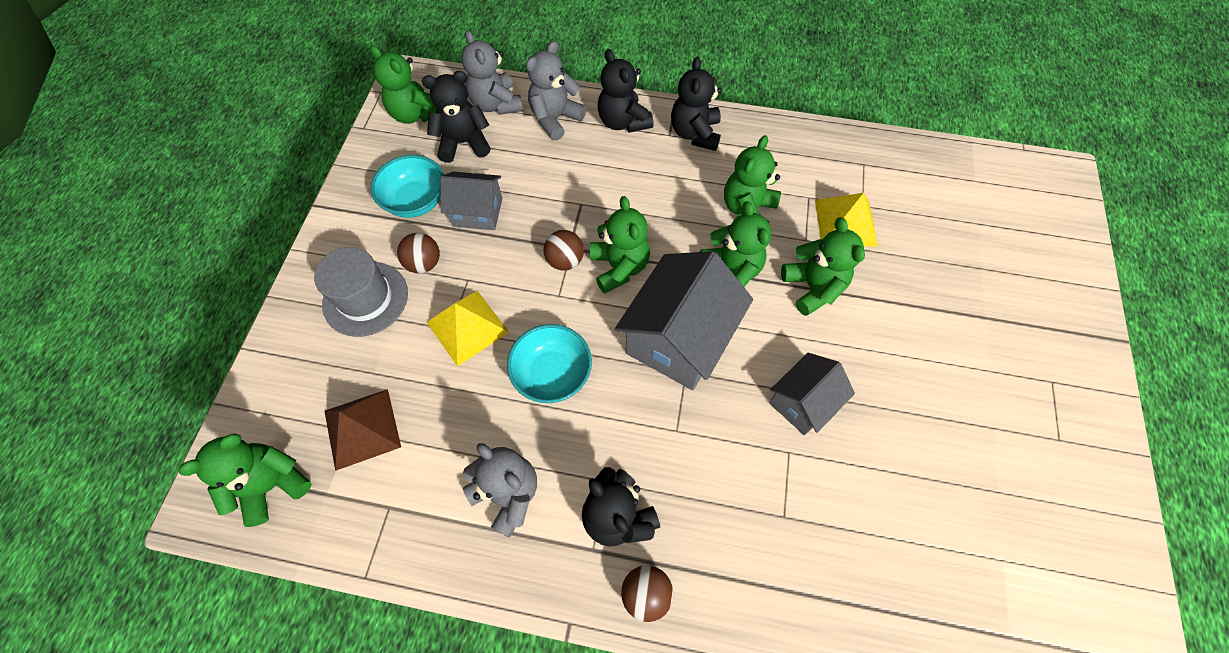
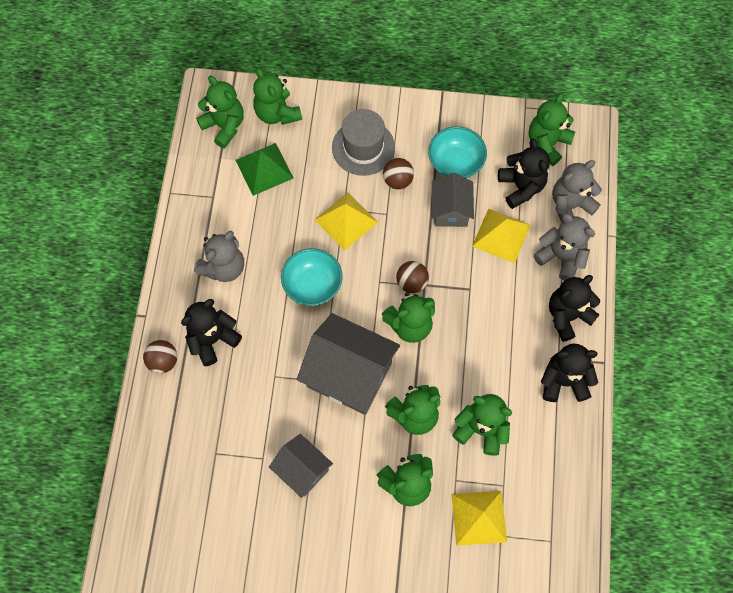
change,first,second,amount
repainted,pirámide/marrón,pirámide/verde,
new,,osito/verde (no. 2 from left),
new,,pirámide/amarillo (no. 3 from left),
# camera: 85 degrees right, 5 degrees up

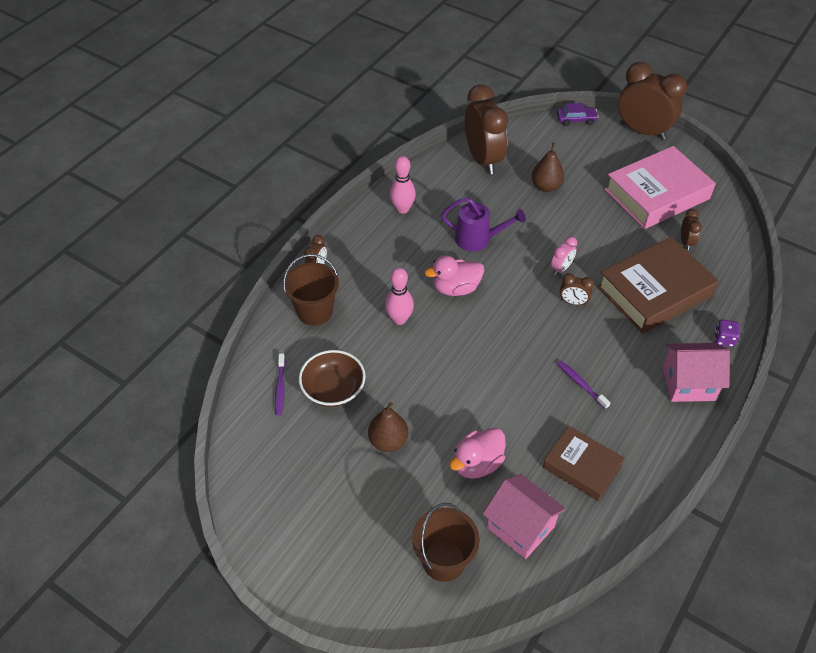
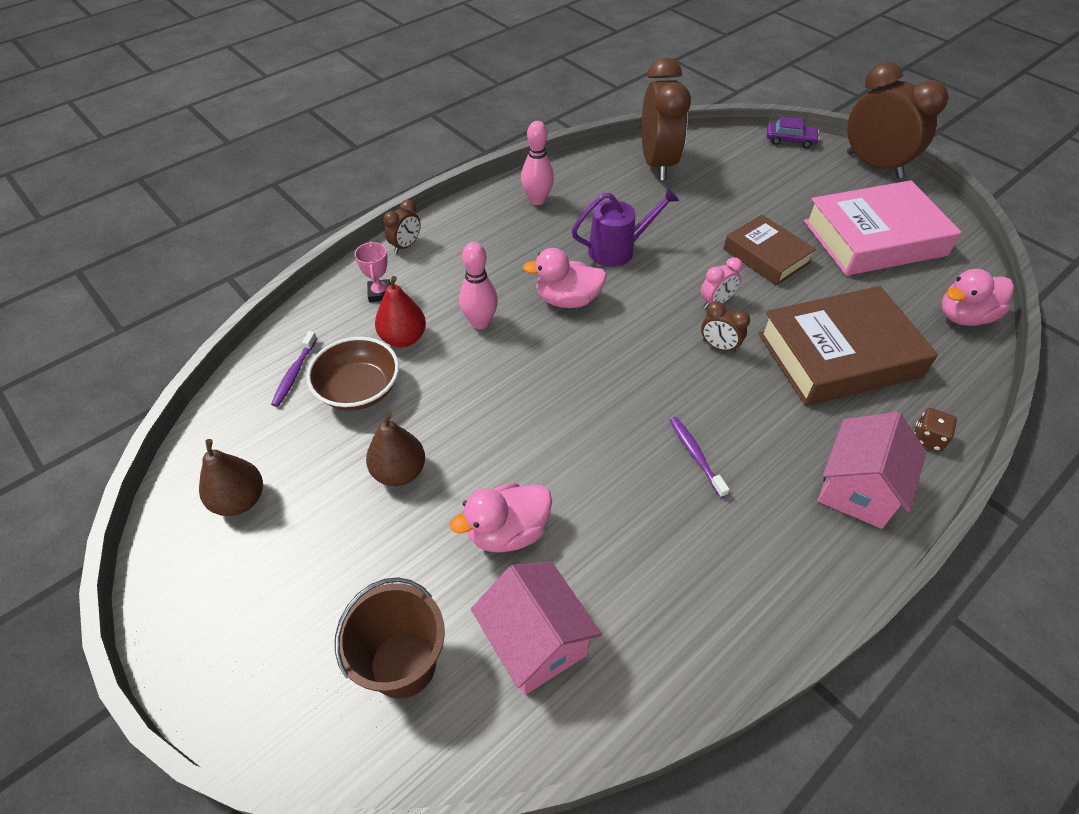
change,first,second,amount
swapped,balde/marrón (no. 1 from left),trofeo/rosa,
rotated,regadera/morado,,45 degrees counterclockwise
shifted,pera/marrón (no. 2 from left in the first image),pera/marrón (no. 1 from left),
shifted,libro/marrón (no. 1 from left),,
rotated,casa/rosa (no. 2 from left),,75 degrees counterclockwise
gone,despertador/marrón (no. 5 from left),,
repainted,dado/morado,dado/marrón,
new,,pera/rojo,
new,,pato/rosa (no. 3 from left),
# camera: 15 degrees right, 0 degrees up

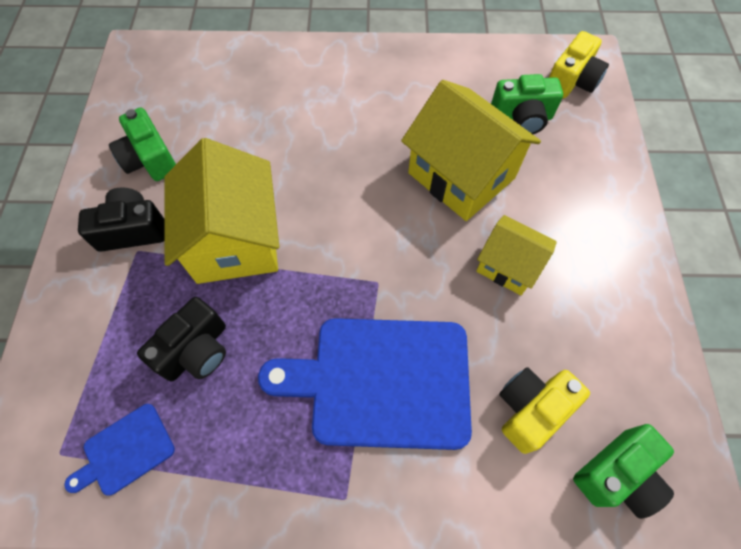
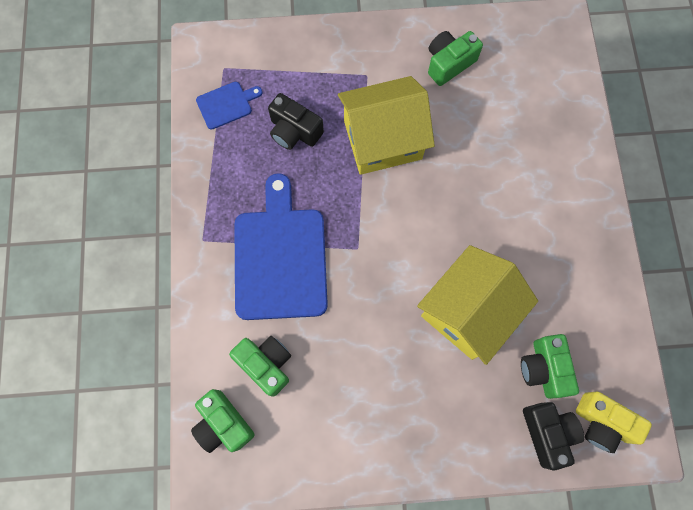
change,first,second,amount
rotated,tabla de cortar/azul (no. 1 from left),,105 degrees clockwise
shifted,cámara/negro (no. 1 from left in the first image),cámara/negro (no. 2 from left),
gone,casa/amarillo (no. 3 from left),,
repainted,cámara/amarillo (no. 1 from left),cámara/verde (no. 2 from left),
# camera: 85 degrees right, 10 degrees up

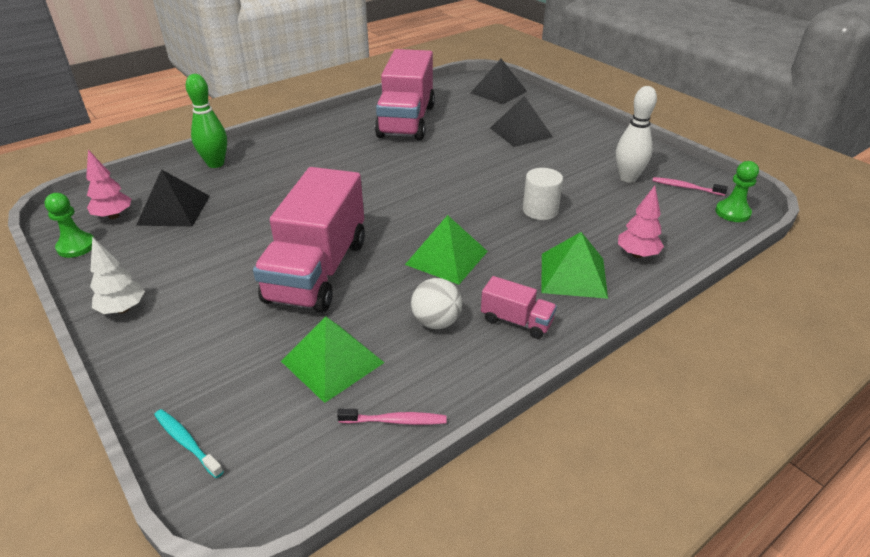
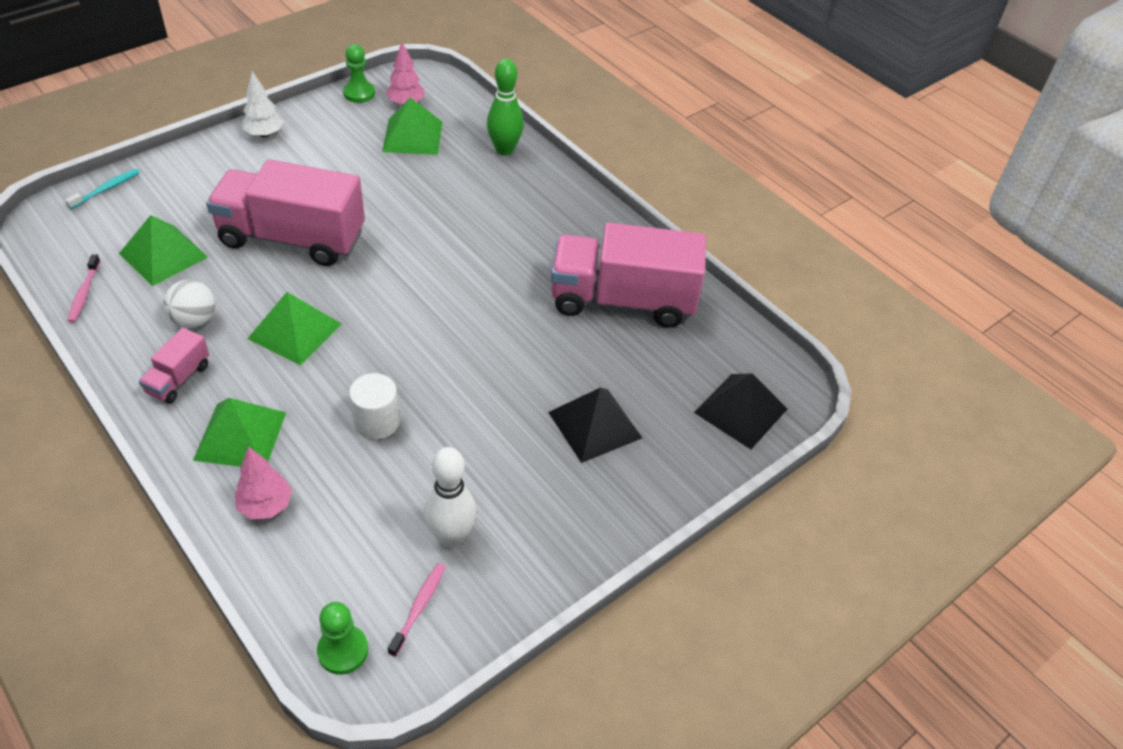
change,first,second,amount
repainted,pirámide/negro (no. 1 from left),pirámide/verde (no. 4 from left),
# camera: 85 degrees right, 10 degrees up

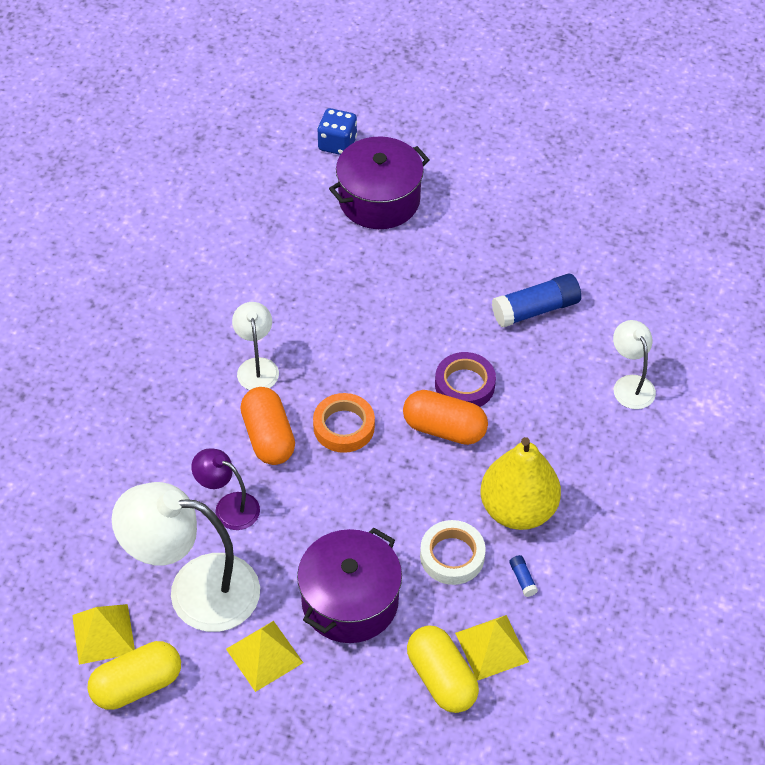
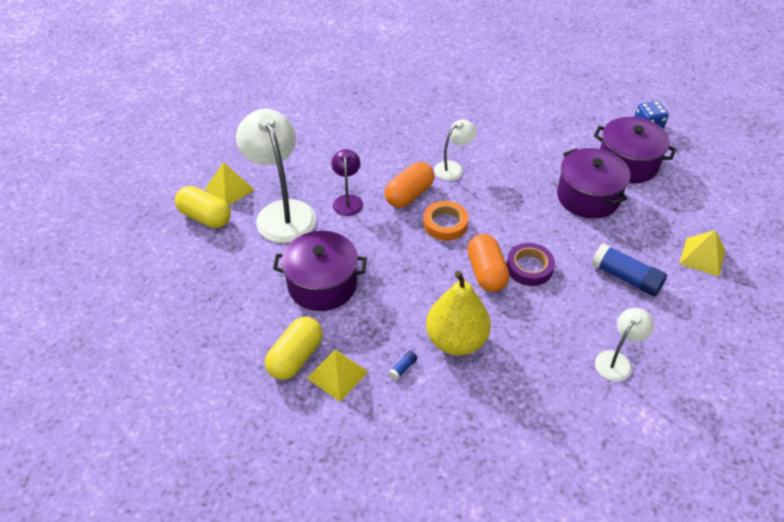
change,first,second,amount
shifted,pirámide/amarillo (no. 2 from left in the first image),pirámide/amarillo (no. 3 from left),
gone,cinta adhesiva/blanco,,
new,,olla/morado (no. 2 from left),
# camera: 60 degrees right, 5 degrees down

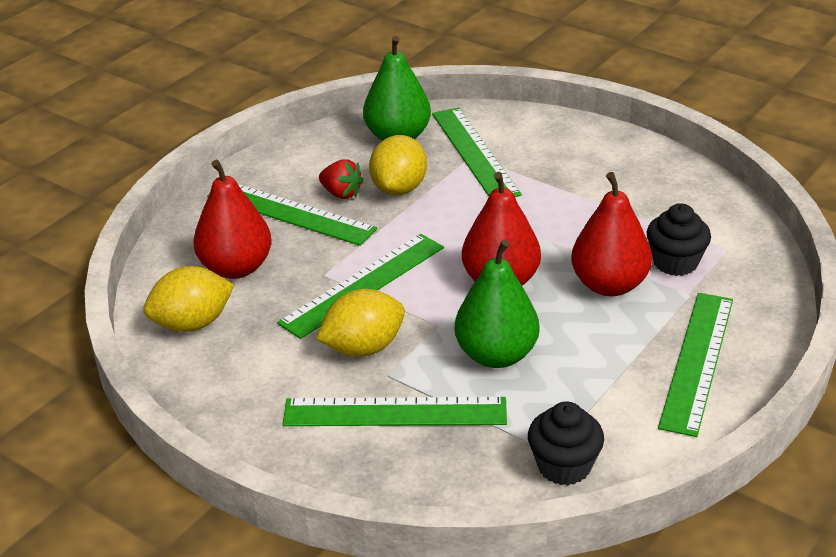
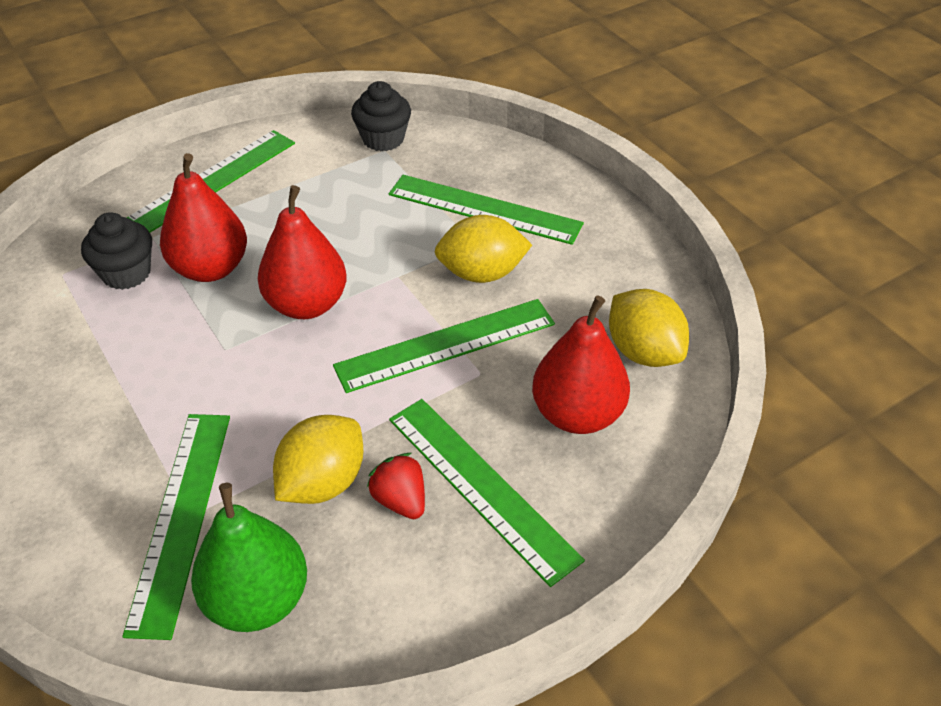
change,first,second,amount
rotated,limón/amarillo (no. 1 from left in the first image),limón/amarillo (no. 3 from left),60 degrees clockwise
gone,pera/verde (no. 2 from left),,
# camera: 160 degrees left, 10 degrees up

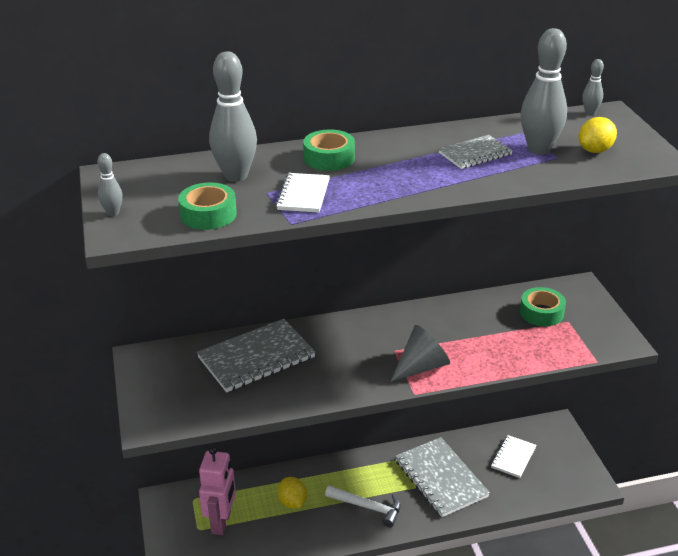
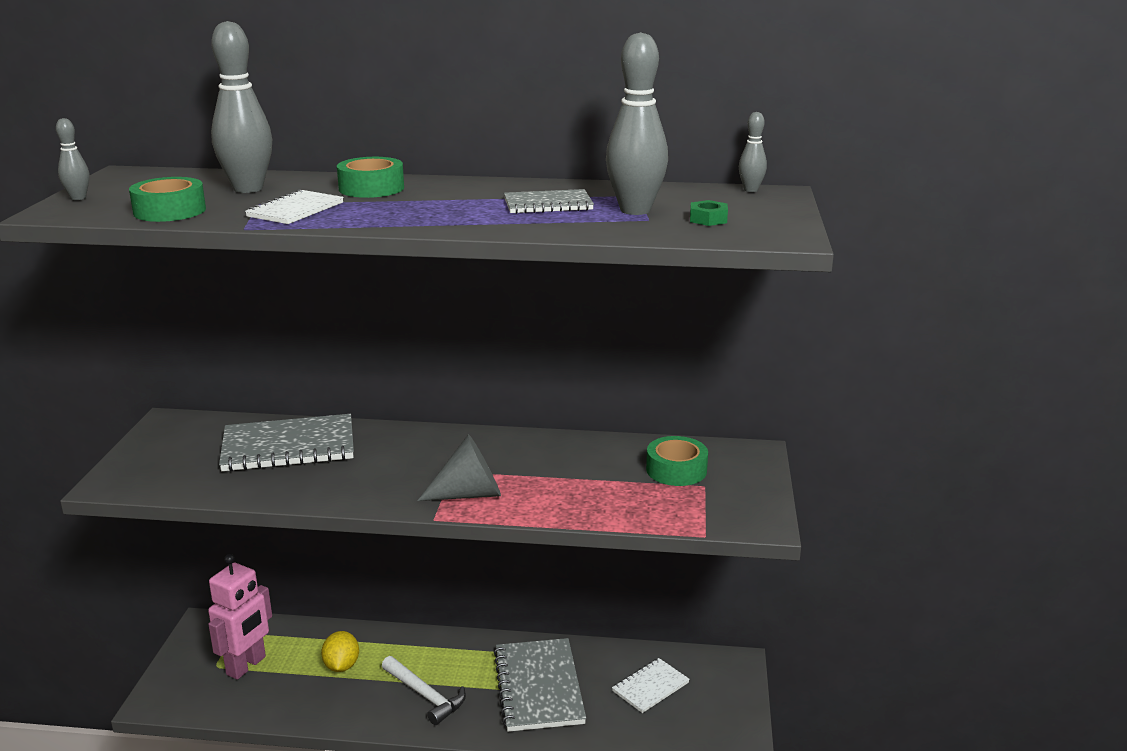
change,first,second,amount
swapped,limón/amarillo (no. 2 from left),tuerca/verde,
# camera: 20 degrees right, 10 degrees down

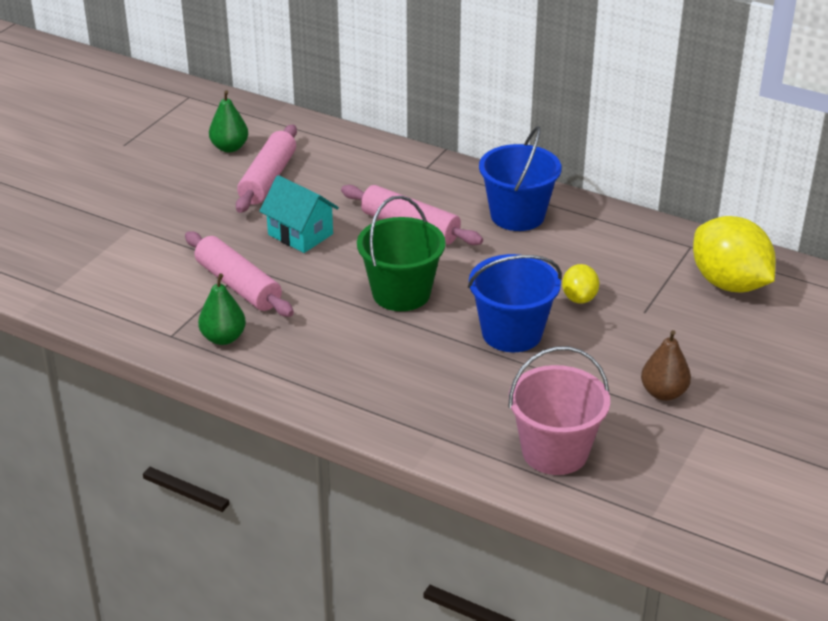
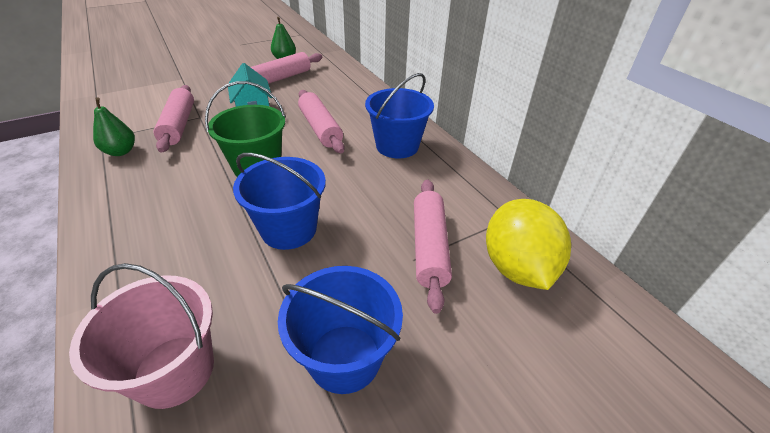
change,first,second,amount
gone,limón/amarillo (no. 1 from left),,
swapped,pera/marrón,balde/azul (no. 2 from left),
new,,rodillo/rosa (no. 4 from left),
# camera: 30 degrees right, 5 degrees up

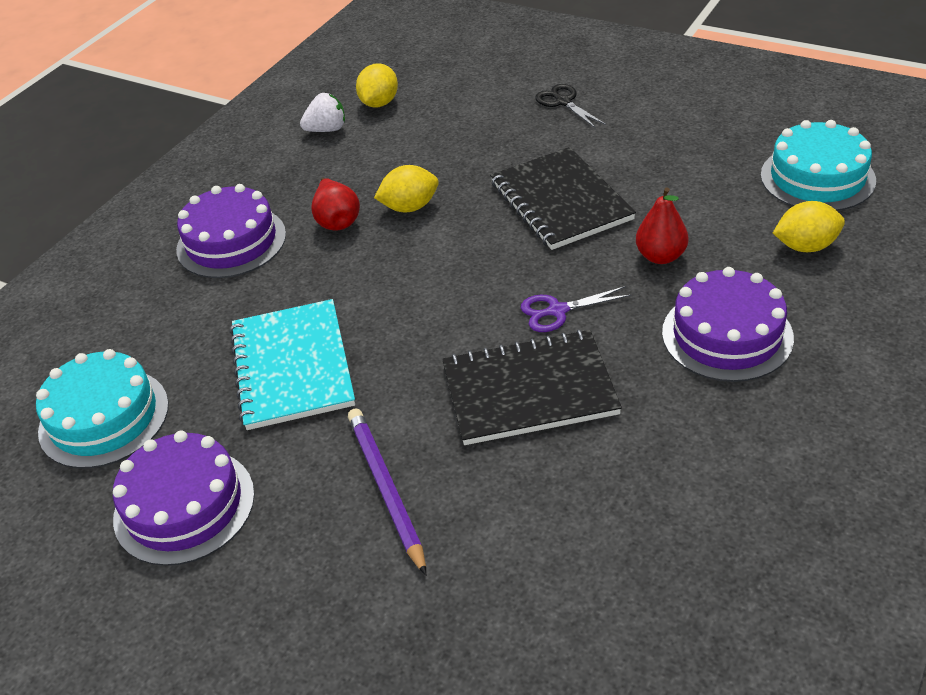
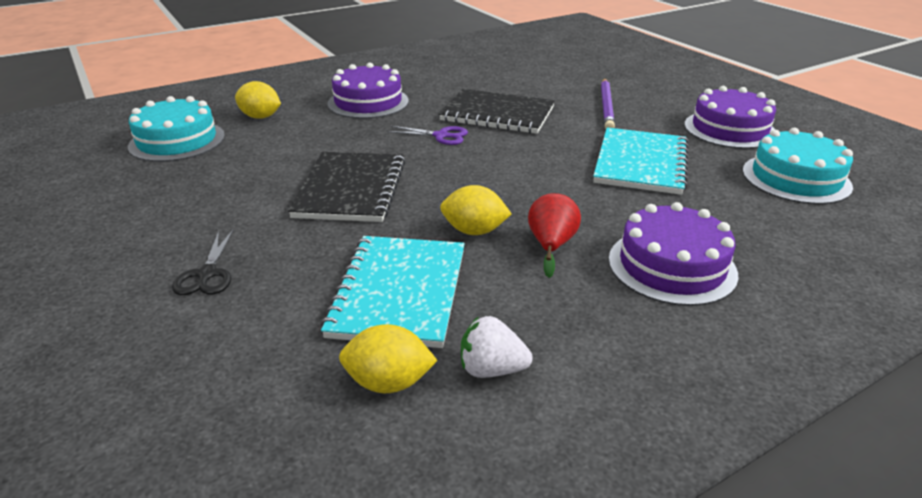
change,first,second,amount
rotated,limón/amarillo (no. 1 from left in the first image),limón/amarillo (no. 2 from left),45 degrees clockwise
gone,pera/rojo (no. 2 from left),,
new,,cuaderno/turquesa (no. 1 from left),
# camera: 155 degrees left, 10 degrees down

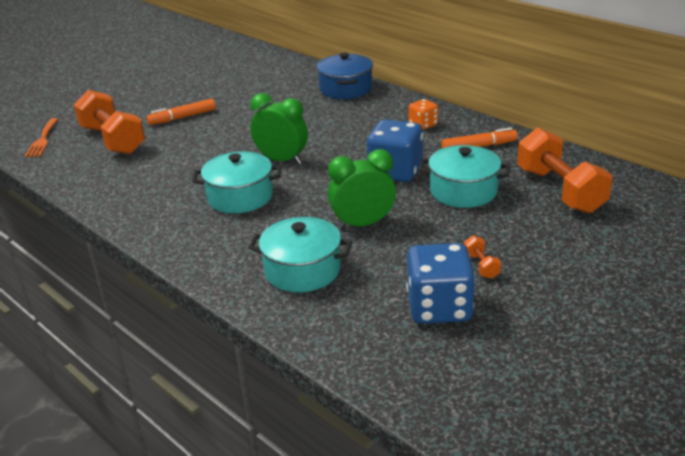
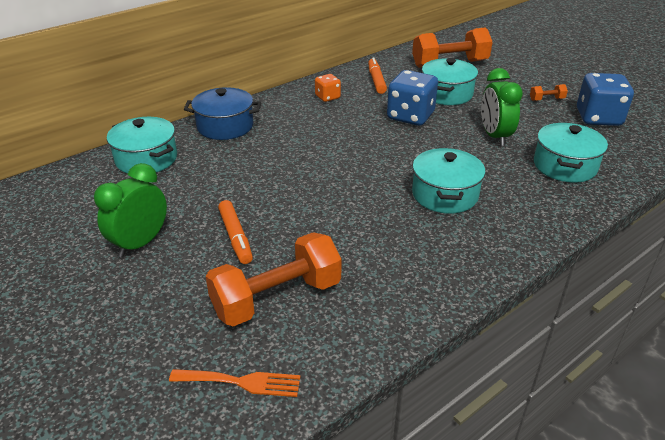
change,first,second,amount
shifted,despertador/verde (no. 1 from left),,
new,,olla/turquesa (no. 1 from left),
# camera: 85 degrees left, 5 degrees up

